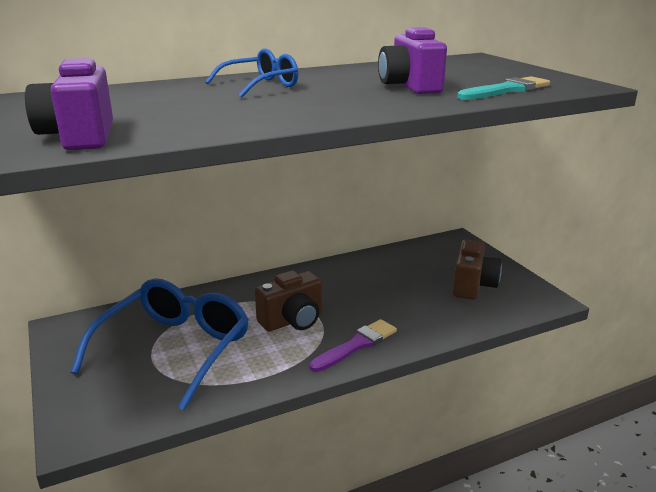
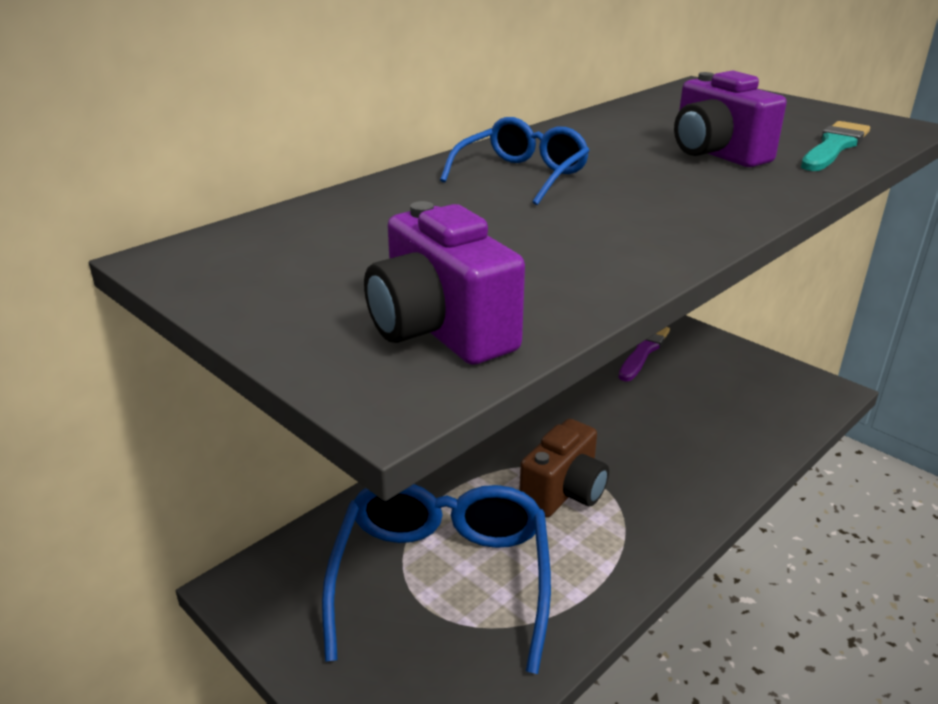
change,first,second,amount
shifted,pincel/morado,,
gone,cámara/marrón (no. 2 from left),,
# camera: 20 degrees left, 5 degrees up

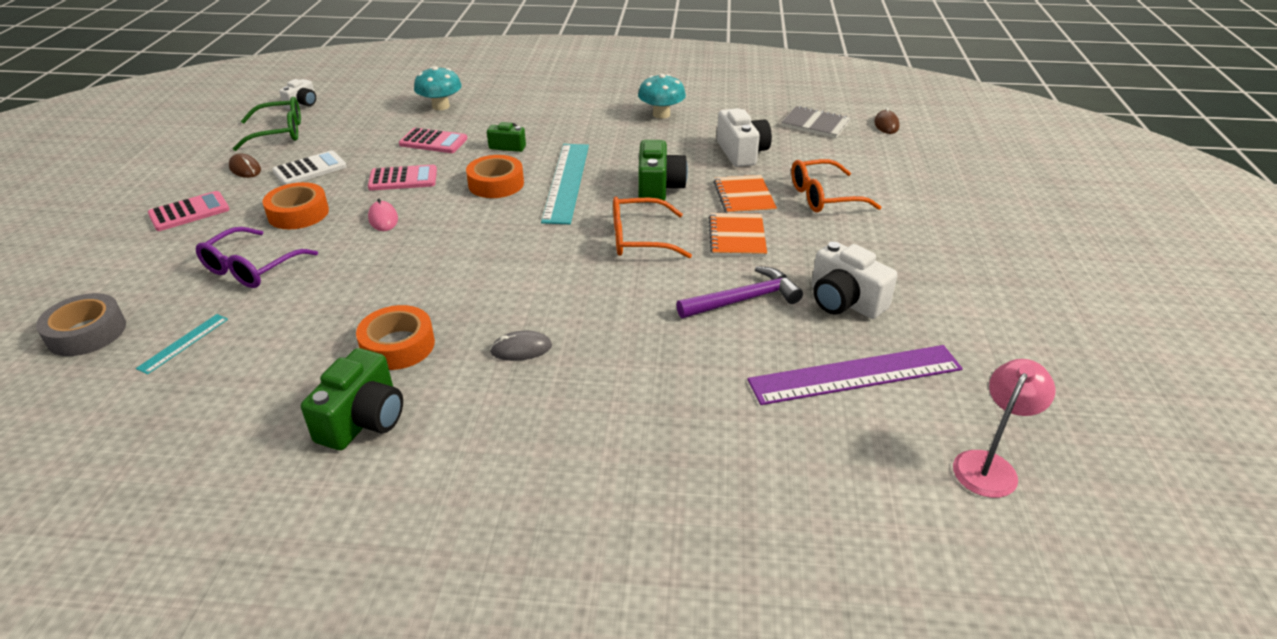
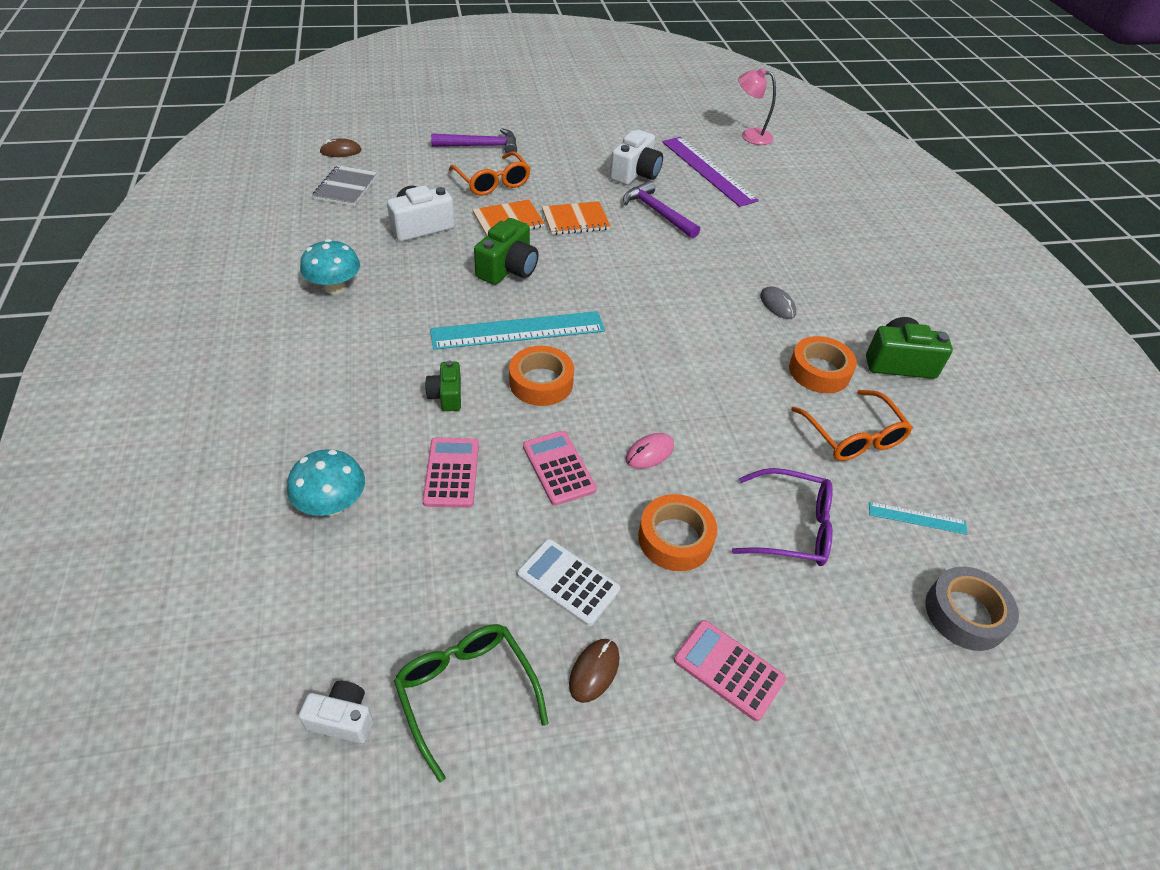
change,first,second,amount
shifted,gafas/naranja (no. 1 from left in the first image),gafas/naranja (no. 2 from left),
rotated,cámara/verde (no. 3 from left in the first image),cámara/verde (no. 2 from left),135 degrees clockwise
new,,martillo/morado (no. 1 from left),
# camera: 110 degrees left, 10 degrees up

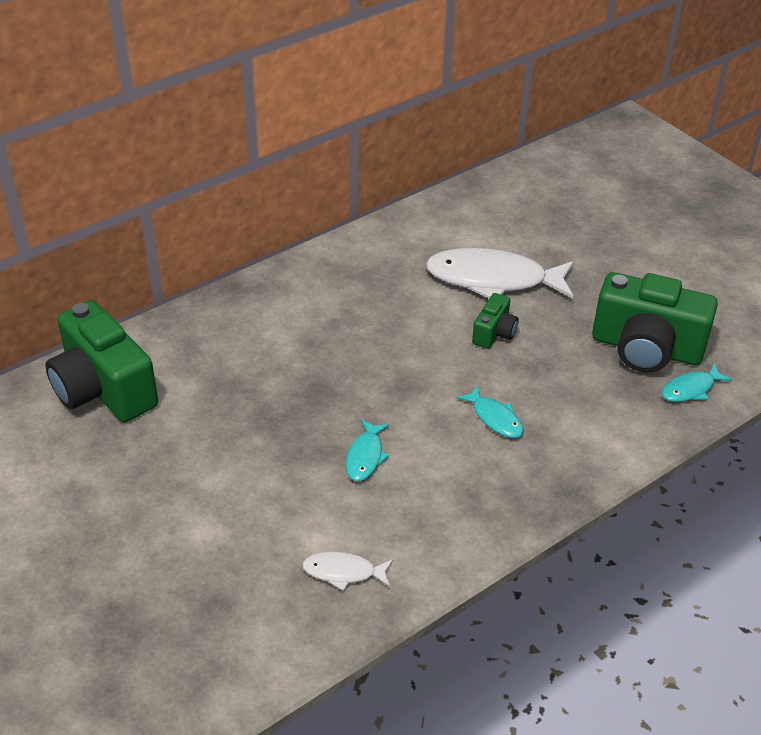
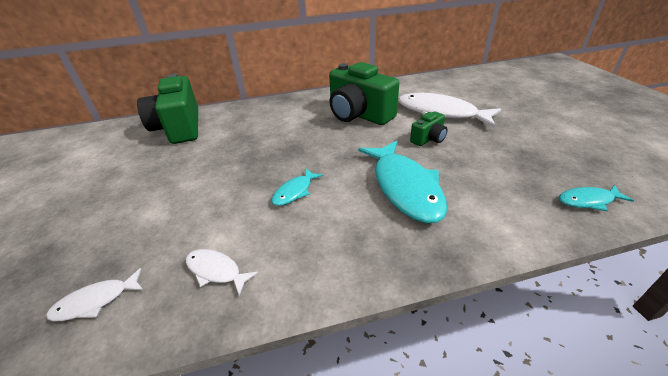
change,first,second,amount
scaled,pez/turquesa (no. 2 from left),,x2.09
shifted,cámara/verde (no. 3 from left in the first image),cámara/verde (no. 2 from left),
new,,pez/blanco (no. 1 from left),
# camera: 25 degrees right, 5 degrees down

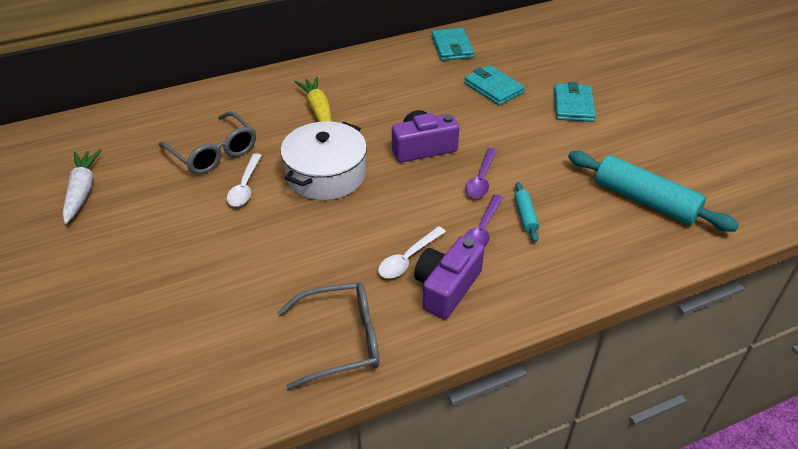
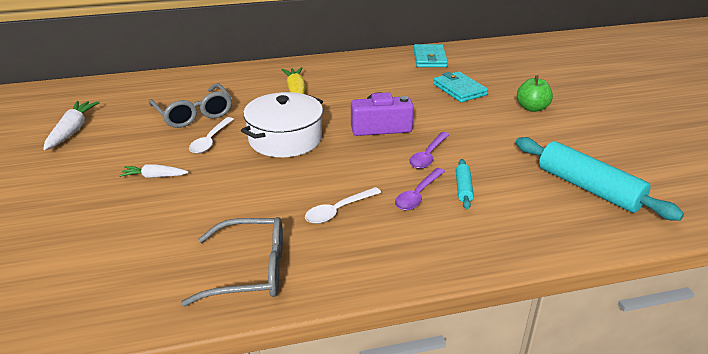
change,first,second,amount
gone,cámara/morado (no. 2 from left),,
swapped,cartera/turquesa (no. 3 from left),manzana/verde,
new,,zanahoria/blanco (no. 2 from left),
# camera: 10 degrees right, 10 degrees down

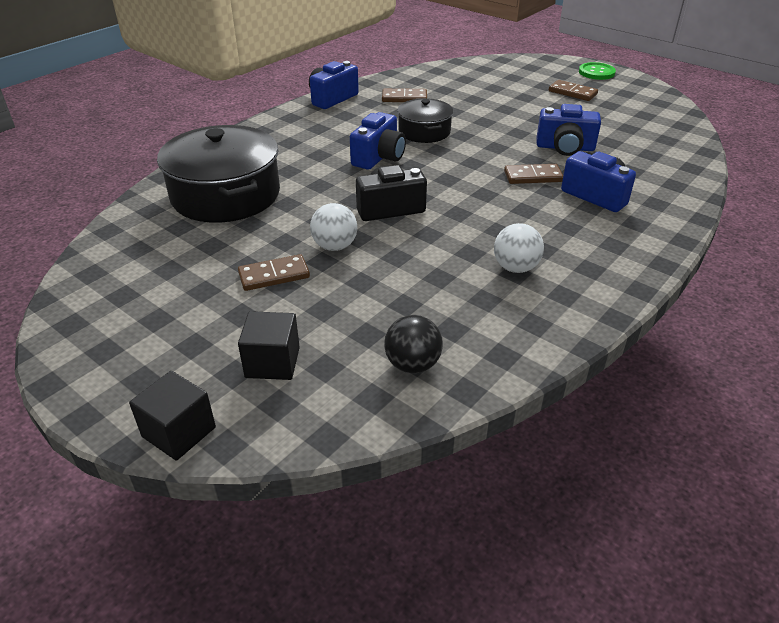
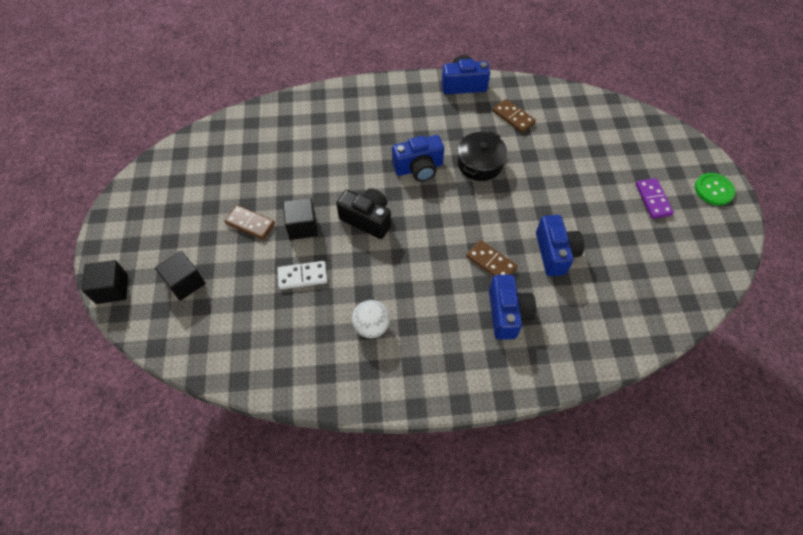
change,first,second,amount
gone,olla/negro (no. 1 from left),,
swapped,pelota/blanco (no. 1 from left),cubo/negro (no. 3 from left),
gone,pelota/negro,,
rotated,cámara/azul (no. 3 from left in the first image),cámara/azul (no. 4 from left),150 degrees counterclockwise
repainted,ficha de dominó/marrón (no. 4 from left),ficha de dominó/morado,
new,,ficha de dominó/blanco,
# camera: 45 degrees right, 20 degrees up

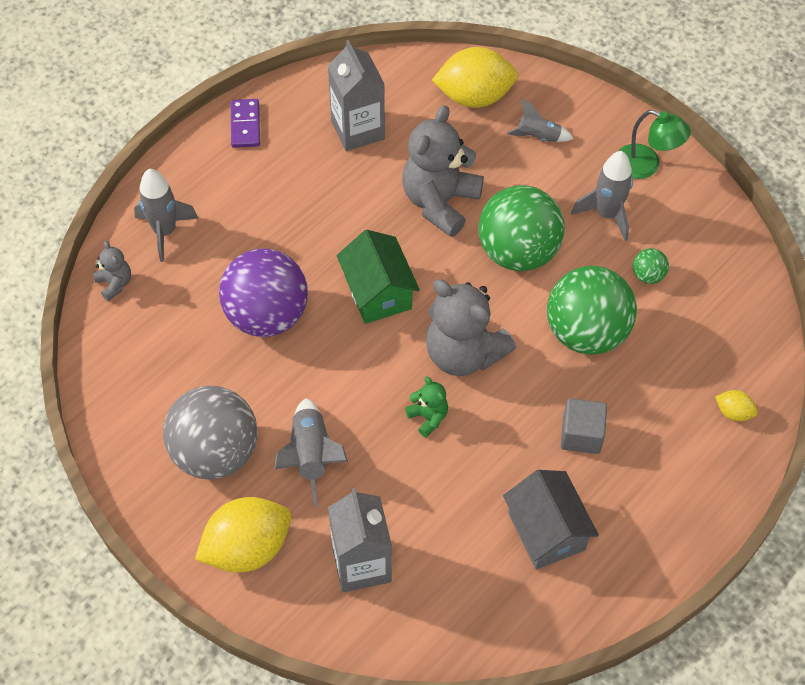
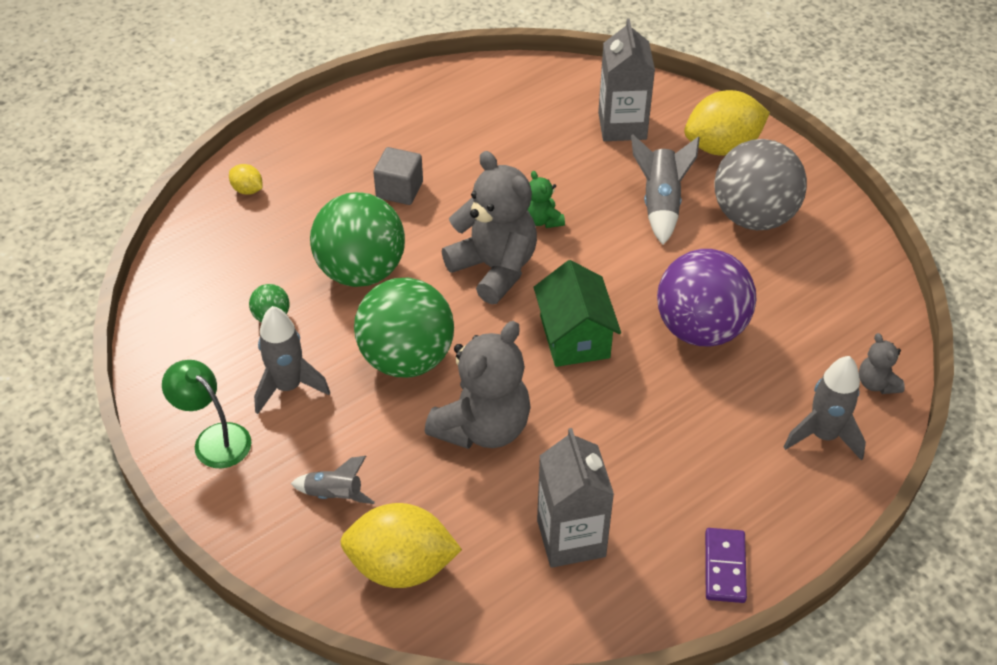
change,first,second,amount
gone,casa/gris,,
# camera: 170 degrees left, 10 degrees down

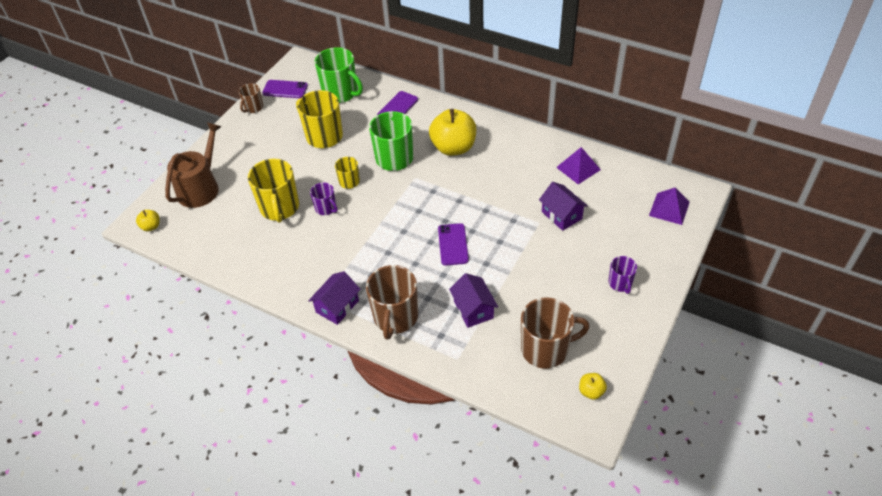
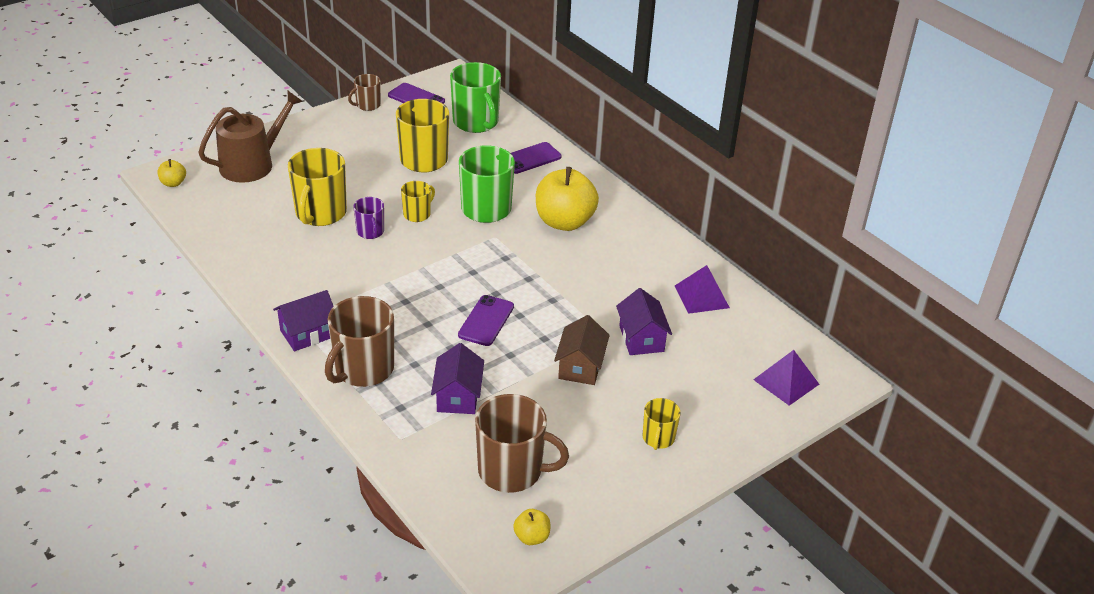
change,first,second,amount
repainted,taza/morado (no. 2 from left),taza/amarillo (no. 4 from left),
new,,casa/marrón,
# camera: 20 degrees right, 10 degrees down

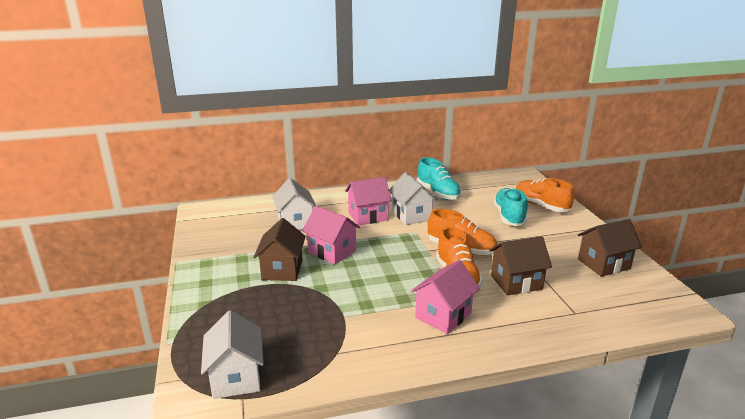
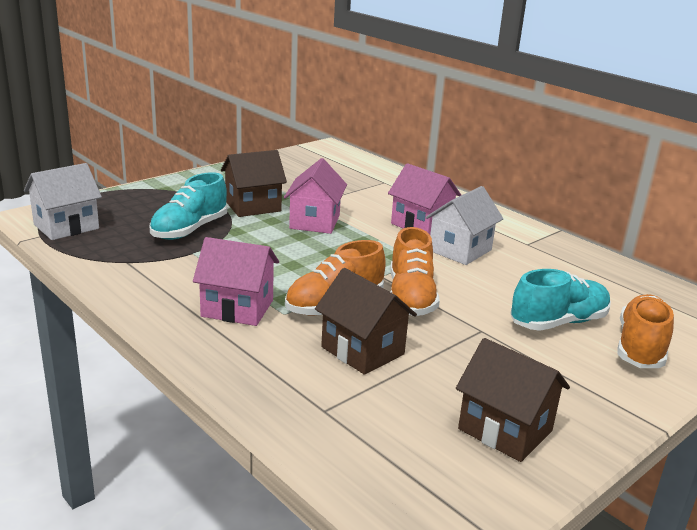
change,first,second,amount
gone,casa/blanco (no. 2 from left),,
shifted,zapato/turquesa (no. 1 from left),,
# camera: 60 degrees right, 0 degrees up

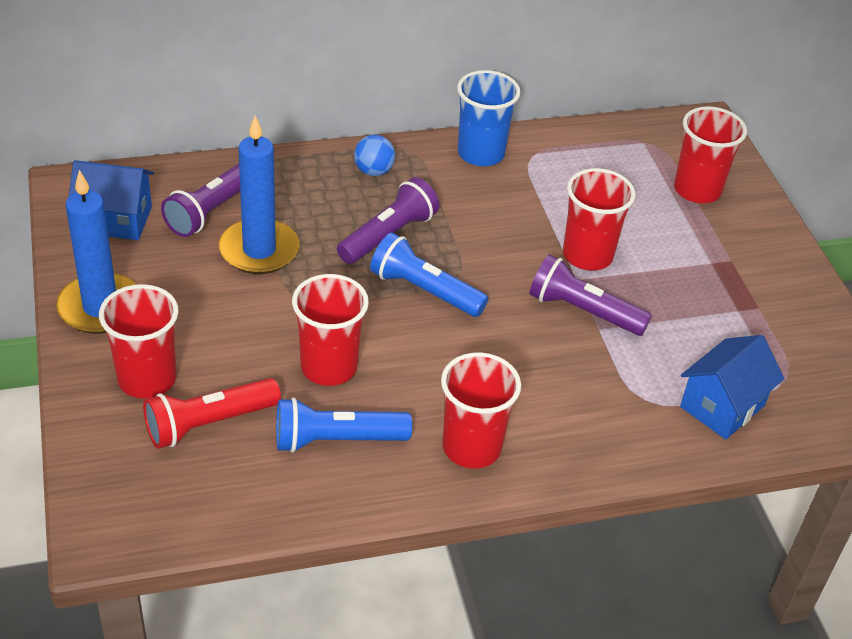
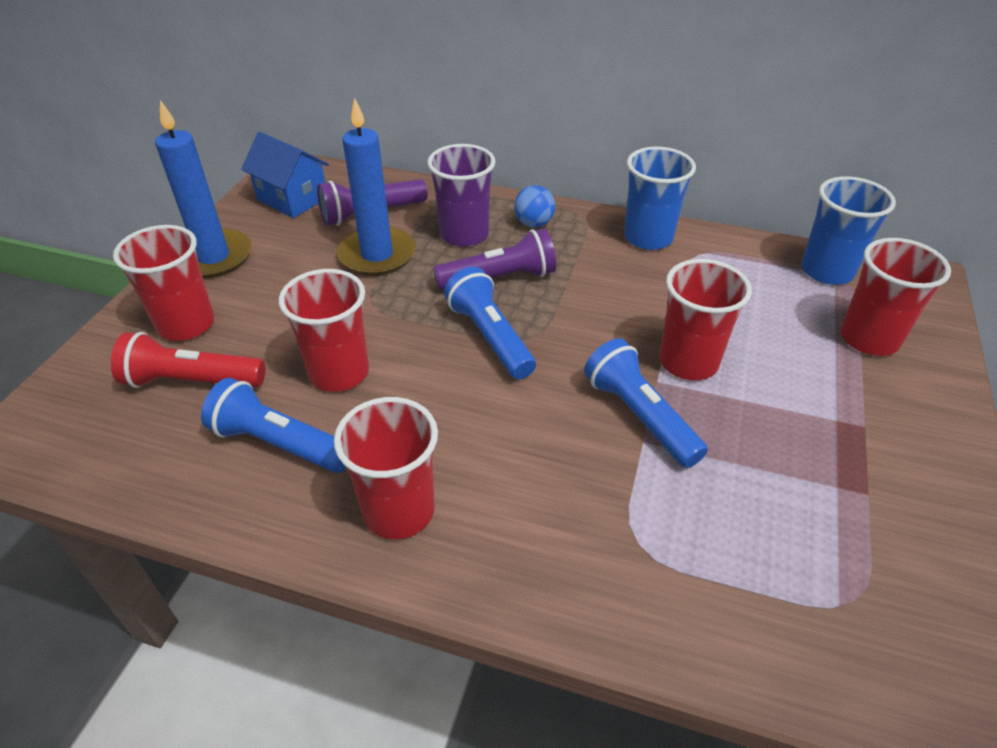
change,first,second,amount
repainted,lámpara de mano/morado (no. 3 from left),lámpara de mano/azul (no. 3 from left),
gone,casa/azul (no. 2 from left),,
new,,vaso/morado,
new,,vaso/azul (no. 2 from left),
# camera: 35 degrees right, 0 degrees up

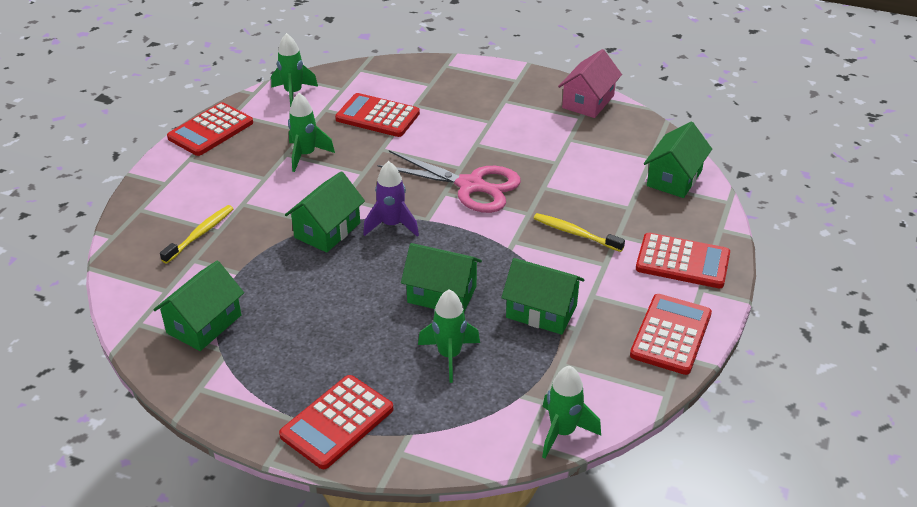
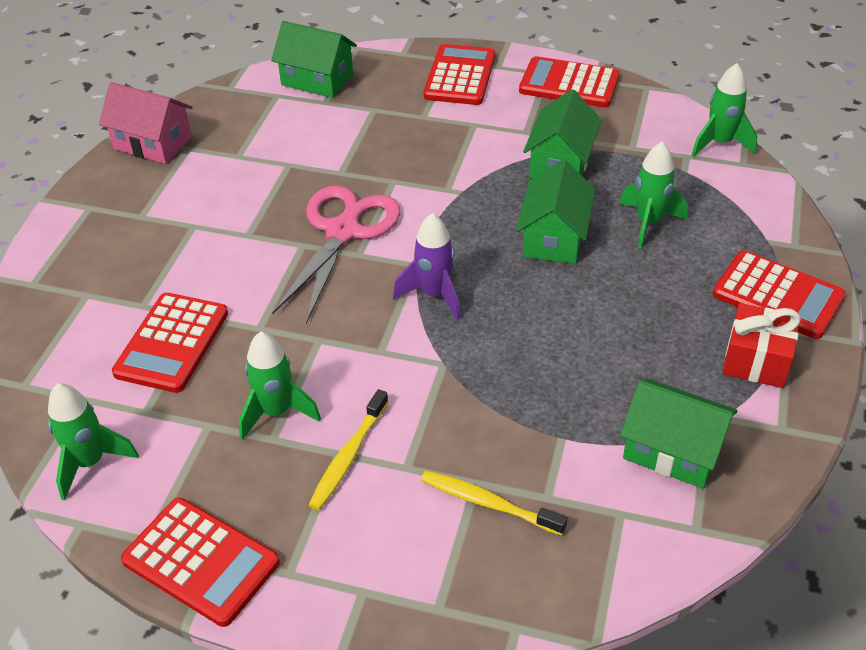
change,first,second,amount
gone,casa/verde (no. 2 from left),,
shifted,cepillo de dientes/amarillo (no. 2 from left in the first image),cepillo de dientes/amarillo (no. 1 from left),
new,,regalo/rojo,
# camera: 95 degrees left, 5 degrees up

